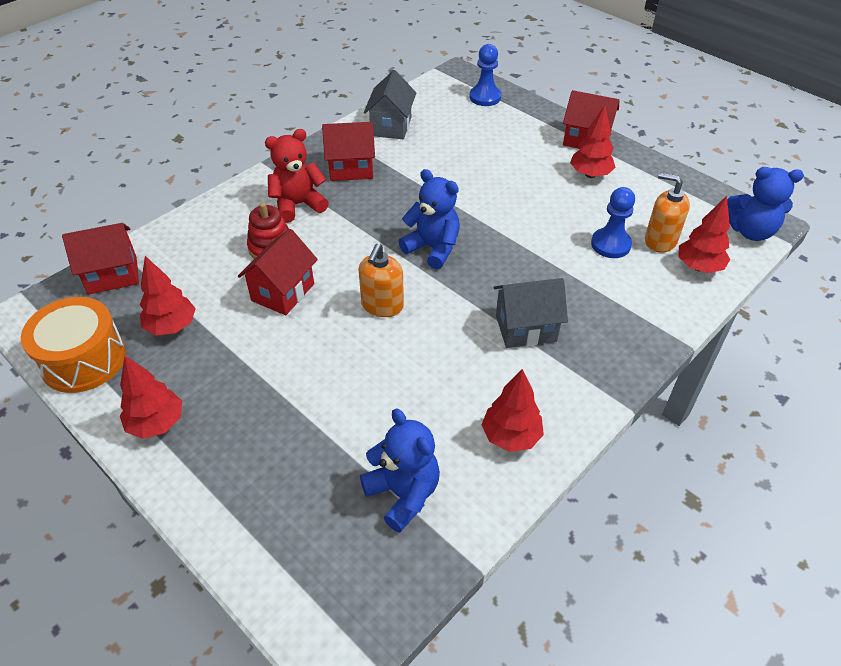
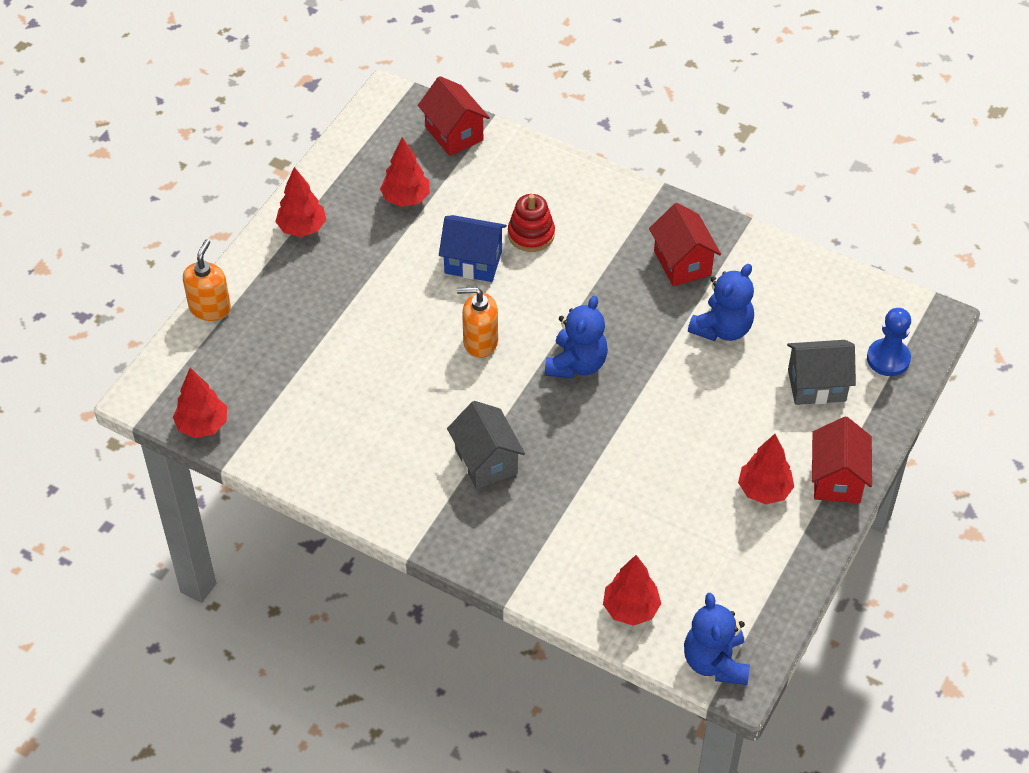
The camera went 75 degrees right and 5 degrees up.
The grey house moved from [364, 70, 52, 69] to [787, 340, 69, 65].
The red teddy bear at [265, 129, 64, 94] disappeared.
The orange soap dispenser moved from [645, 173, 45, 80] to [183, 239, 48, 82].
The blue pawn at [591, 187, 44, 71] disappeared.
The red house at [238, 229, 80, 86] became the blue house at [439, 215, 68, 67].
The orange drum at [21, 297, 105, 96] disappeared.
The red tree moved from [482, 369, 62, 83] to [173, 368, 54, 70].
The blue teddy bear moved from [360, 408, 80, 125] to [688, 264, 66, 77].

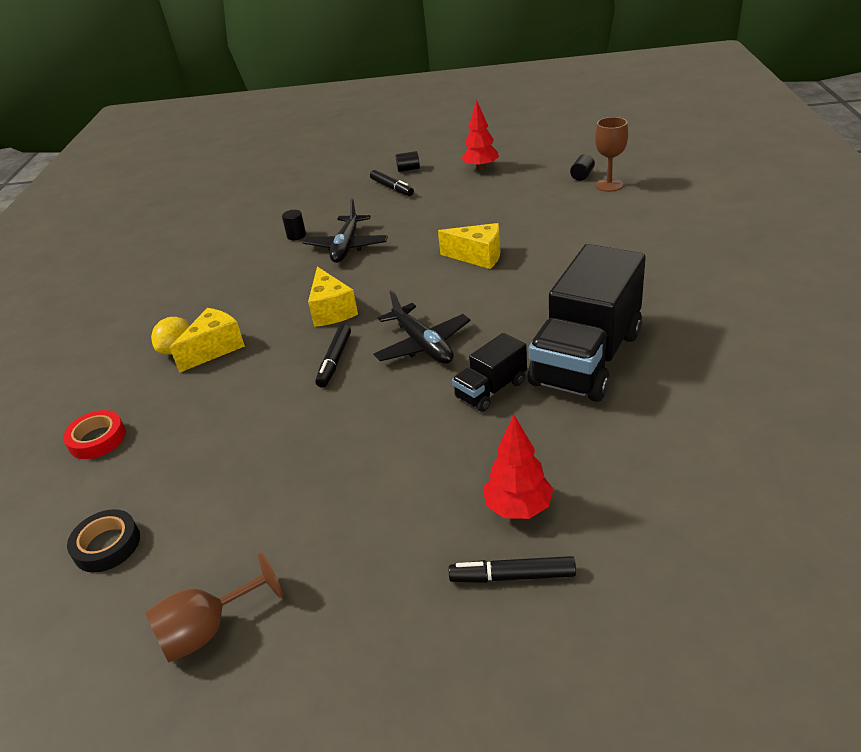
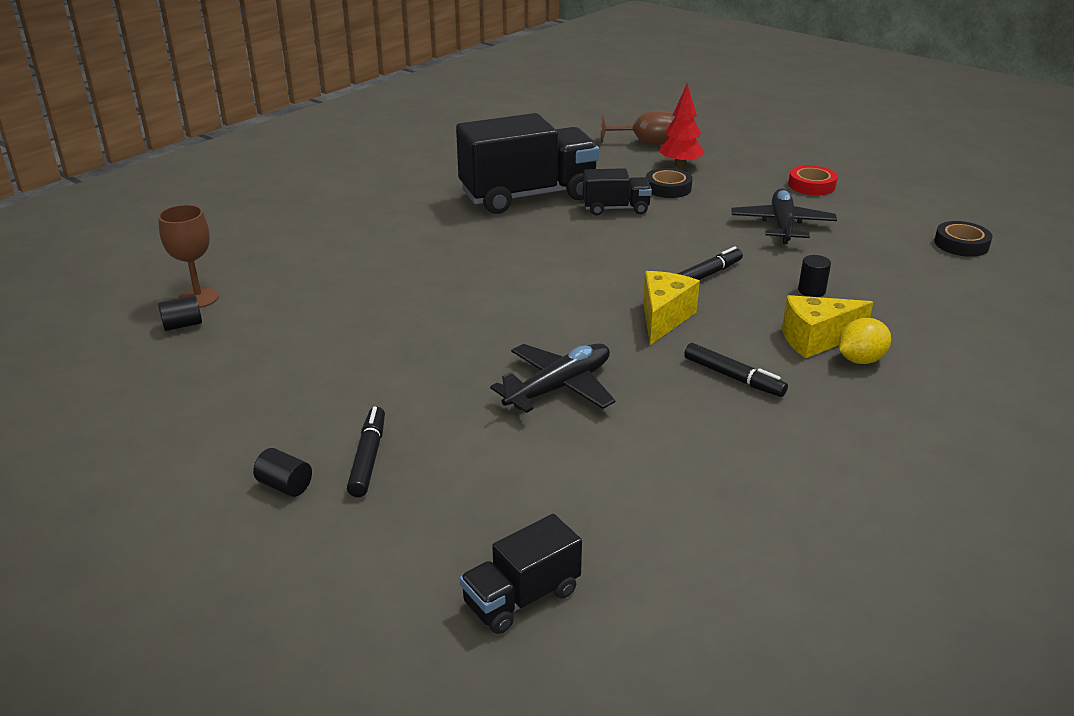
The camera went 145 degrees left and 5 degrees down.
The red tree at [462, 100, 37, 71] disappeared.
The black cylinder moved from [282, 210, 24, 30] to [798, 255, 33, 42].
The yellow cheese at [438, 223, 62, 46] disappeared.
The black plane moved from [373, 290, 97, 74] to [731, 189, 106, 55].
The red tape moved from [63, 410, 63, 49] to [788, 165, 50, 30].
The brown goblet moved from [145, 552, 138, 111] to [601, 110, 70, 35].
The black marker moved from [449, 556, 127, 27] to [684, 343, 104, 54].
The black tape at [646, 168, 47, 30] appeared.
The black truck at [460, 514, 122, 120] appeared.

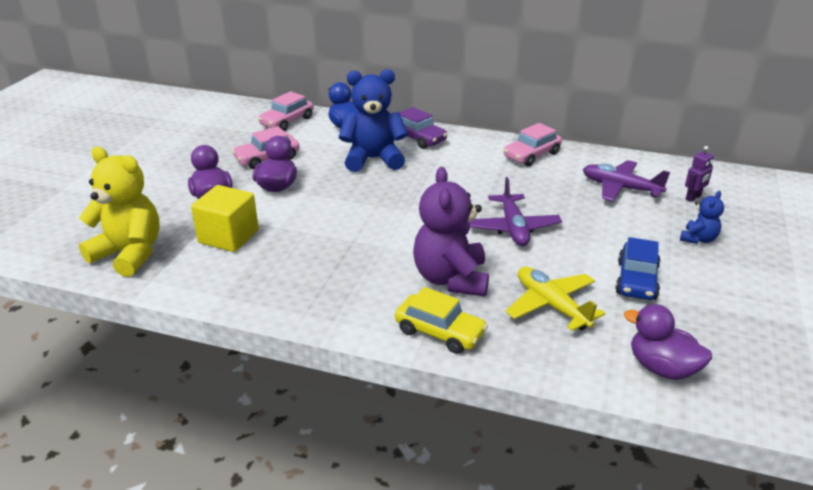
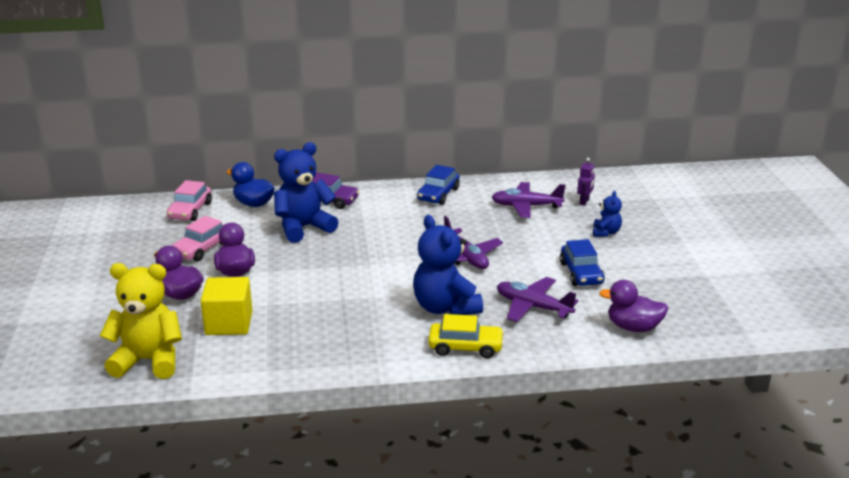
The camera went 25 degrees left and 5 degrees down.
The pink car at [504, 123, 58, 43] became the blue car at [417, 165, 43, 40].
The purple teddy bear at [413, 167, 76, 129] became the blue teddy bear at [413, 215, 70, 100].
The yellow plane at [505, 267, 100, 64] became the purple plane at [497, 277, 81, 45].

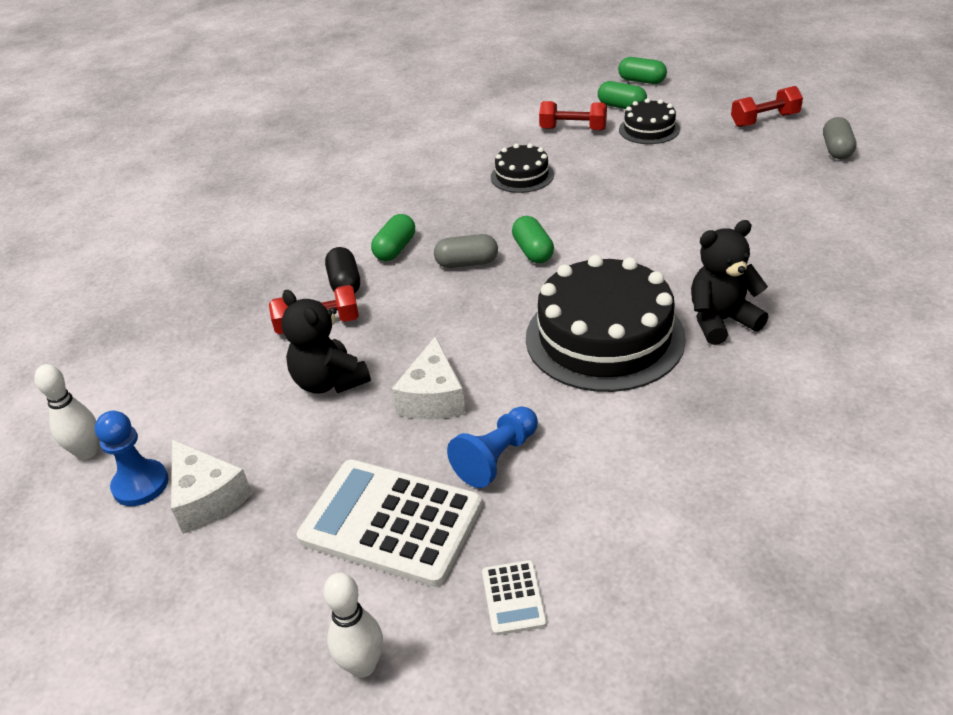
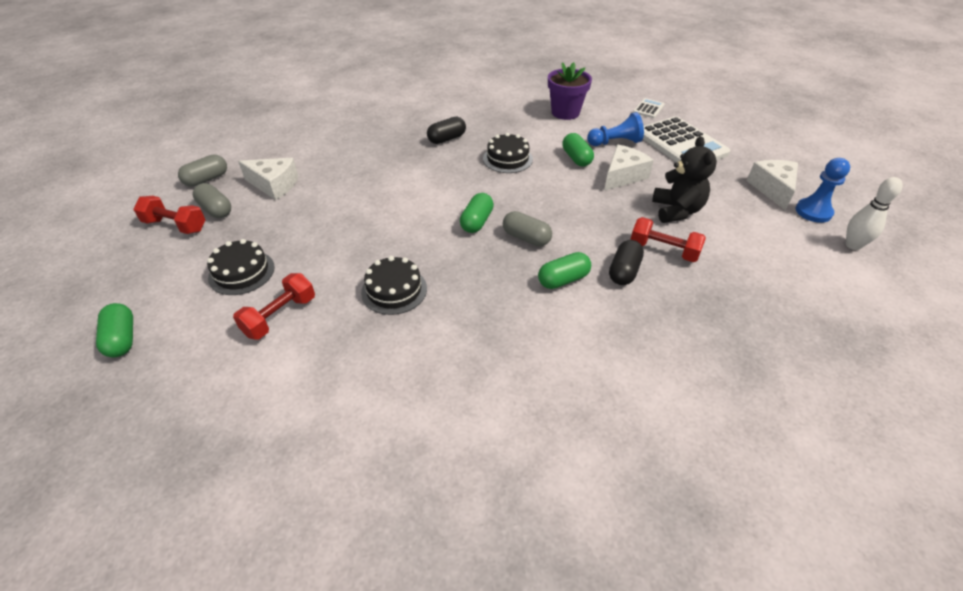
The camera went 145 degrees left and 5 degrees up.
The green capsule moved from [598, 81, 49, 28] to [562, 133, 32, 34].
The red dumbbell at [539, 101, 68, 29] turned 75 degrees clockwise.
The black teddy bear at [691, 220, 77, 125] was replaced by the black capsule at [427, 117, 39, 27].
The black cake at [526, 255, 160, 137] changed to 0.51 times the size.
The white bowling pin at [323, 573, 60, 105] disappeared.
The purple flower pot at [548, 62, 44, 58] appeared.
The white cheese at [238, 158, 61, 42] appeared.
The grey capsule at [193, 183, 38, 35] appeared.

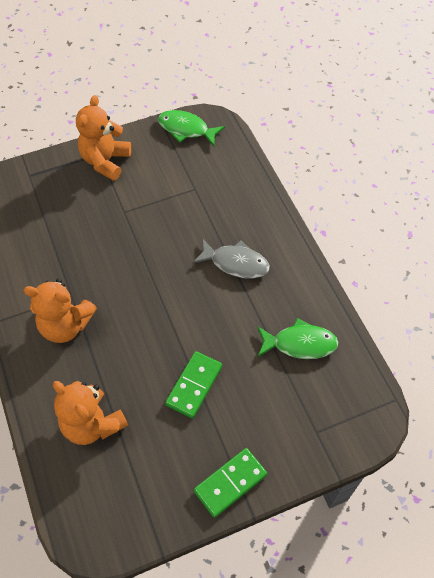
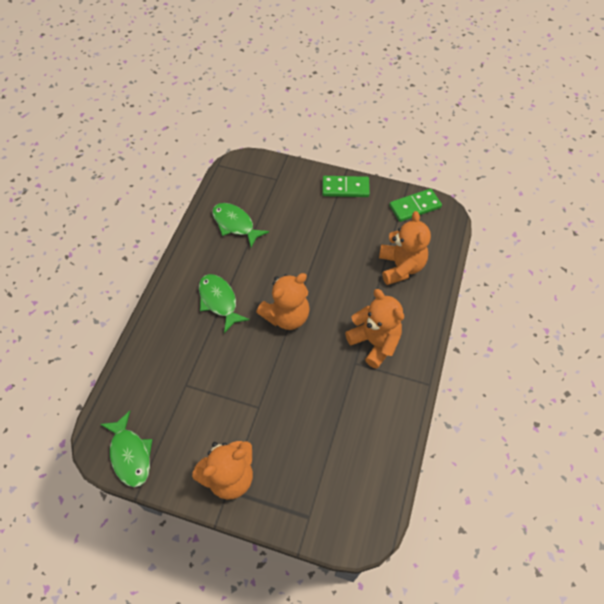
The camera went 140 degrees left and 0 degrees up.
The grey fish at [192, 238, 77, 41] became the green fish at [199, 274, 51, 59].
The green domino moved from [165, 351, 57, 68] to [389, 189, 53, 33].
The orange teddy bear at [256, 273, 54, 57] appeared.

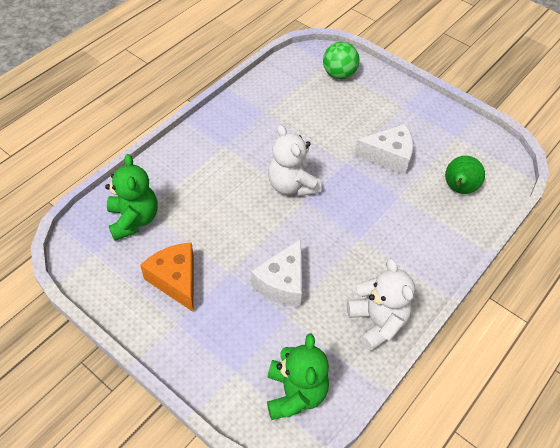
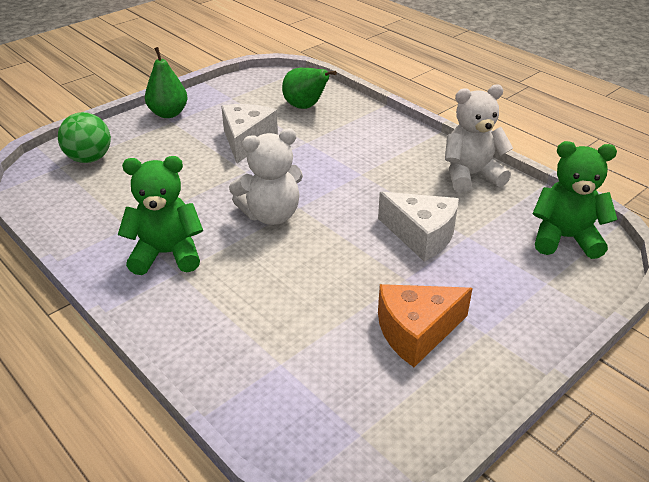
The camera went 80 degrees left and 15 degrees down.
The green teddy bear moved from [105, 154, 52, 87] to [118, 156, 85, 119].
The green pear at [145, 47, 42, 71] appeared.

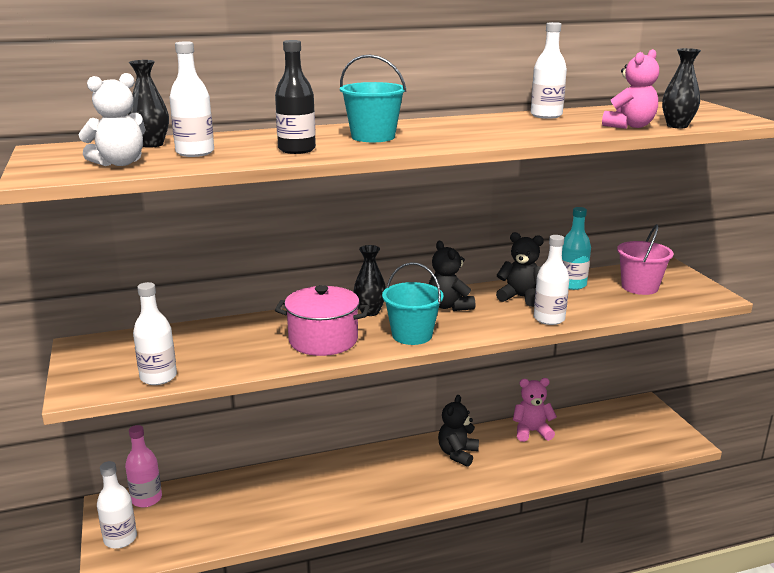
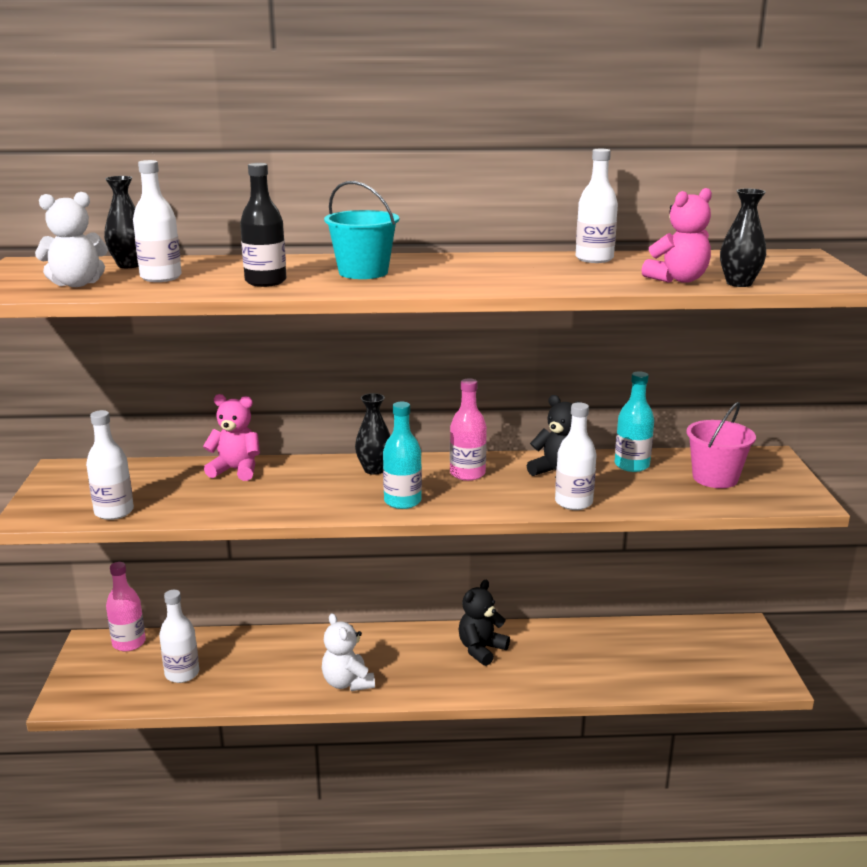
The camera went 15 degrees right and 0 degrees up.
The black teddy bear at [429, 241, 46, 70] was replaced by the pink bottle at [450, 378, 37, 103].
The turquoise bucket at [382, 262, 61, 83] was replaced by the turquoise bottle at [383, 402, 39, 107].
The pink pot at [275, 285, 94, 71] disappeared.
The pink teddy bear moved from [513, 378, 44, 64] to [203, 394, 57, 87].
The white bottle moved from [97, 461, 40, 88] to [159, 590, 40, 93].
The white teddy bear at [322, 613, 53, 78] appeared.

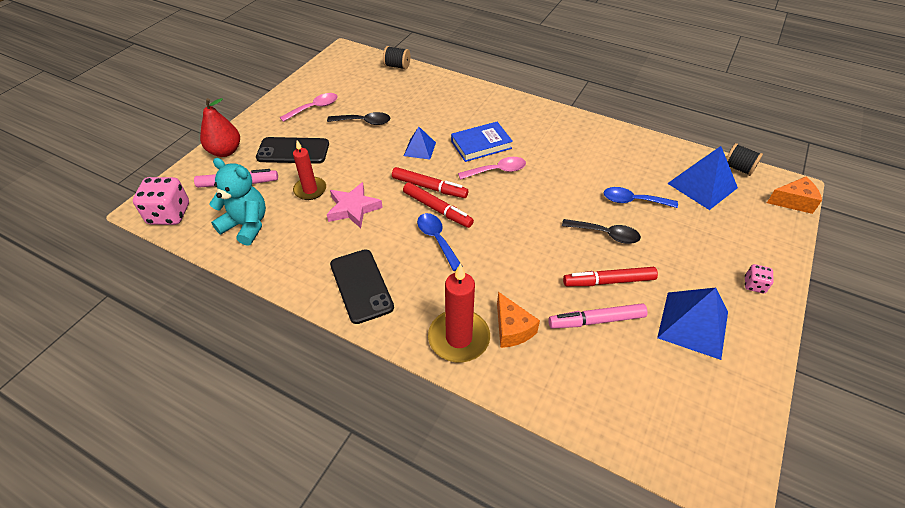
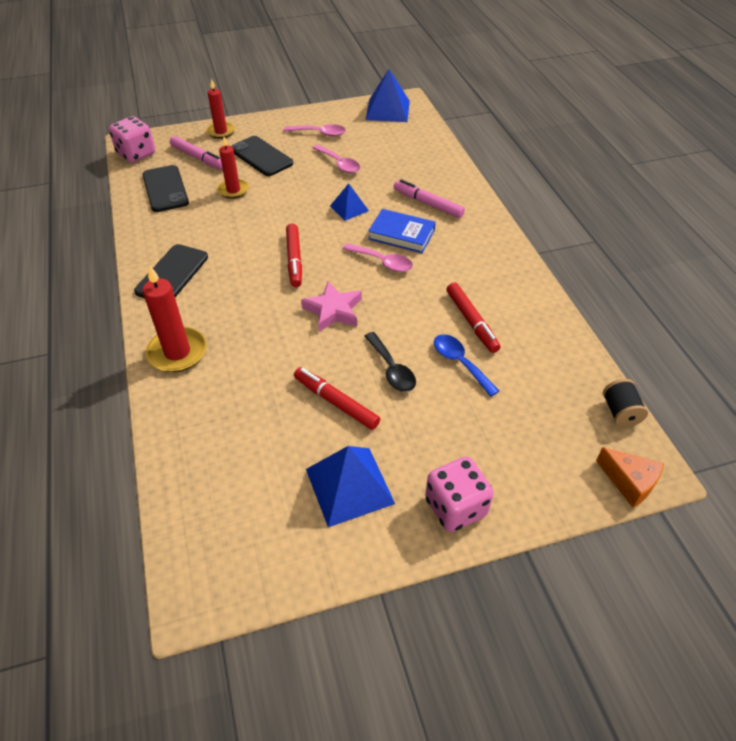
The camera went 45 degrees right and 0 degrees up.
The black spool at [383, 46, 27, 24] disappeared.
The red pear at [200, 98, 40, 59] was replaced by the red candle at [206, 79, 29, 60].
The black spoon at [327, 112, 63, 13] became the pink spoon at [313, 144, 47, 29].
The blue pyramid moved from [667, 146, 71, 64] to [366, 69, 44, 53].
The turquoise teddy bear at [209, 158, 57, 88] was replaced by the black phone at [142, 165, 47, 47].
The red marker moved from [392, 167, 76, 31] to [447, 282, 53, 71].
The pink star moved from [327, 182, 56, 46] to [301, 281, 61, 51].
The blue spoon at [417, 213, 46, 58] disappeared.
The pink dice at [745, 264, 29, 29] changed to 1.95 times the size.
The orange cheese at [497, 292, 43, 56] disappeared.
The pink marker moved from [548, 303, 100, 26] to [394, 179, 71, 39].

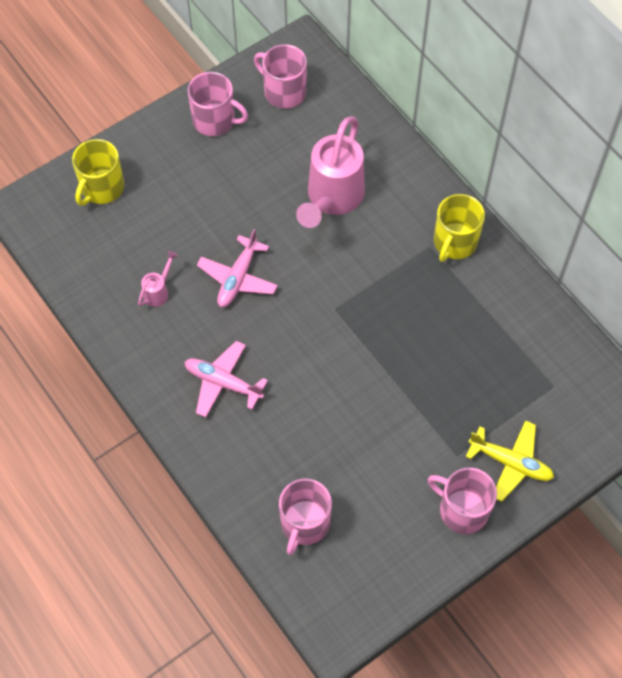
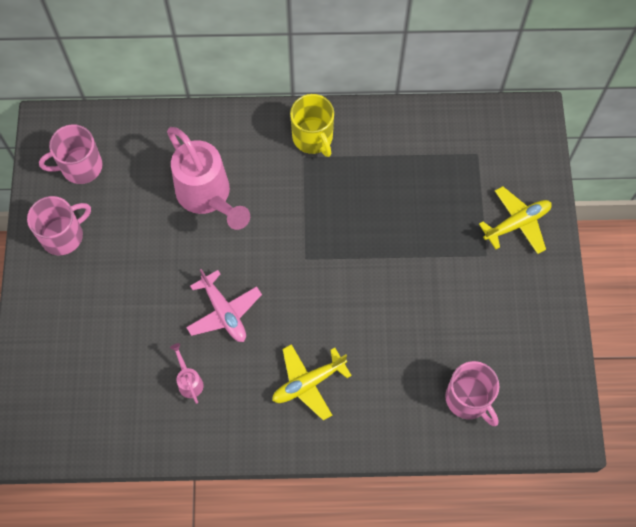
The camera went 55 degrees left and 5 degrees up.
The yellow mug at [72, 139, 52, 67] disappeared.
The pink plane at [185, 341, 83, 76] became the yellow plane at [272, 344, 80, 76].
The pink mug at [428, 468, 69, 66] disappeared.

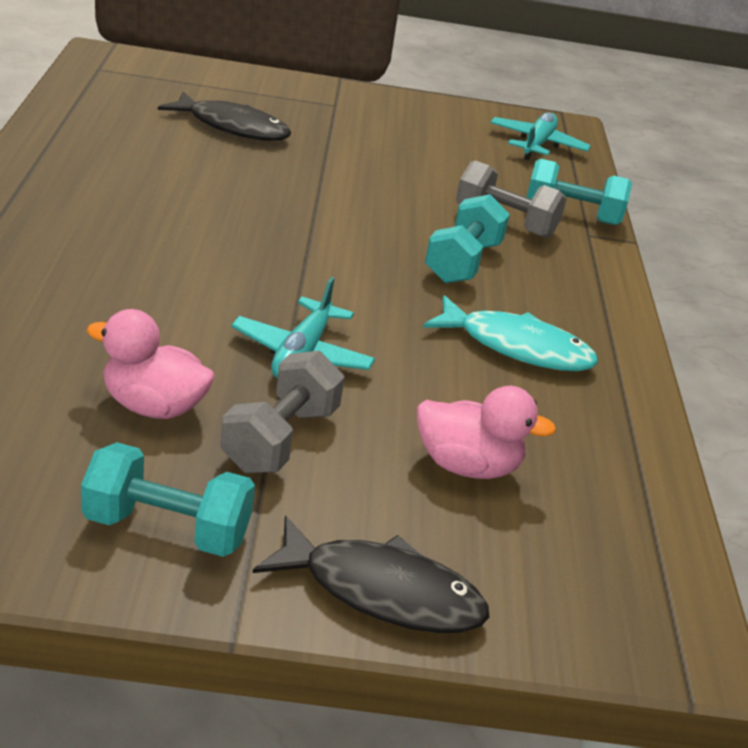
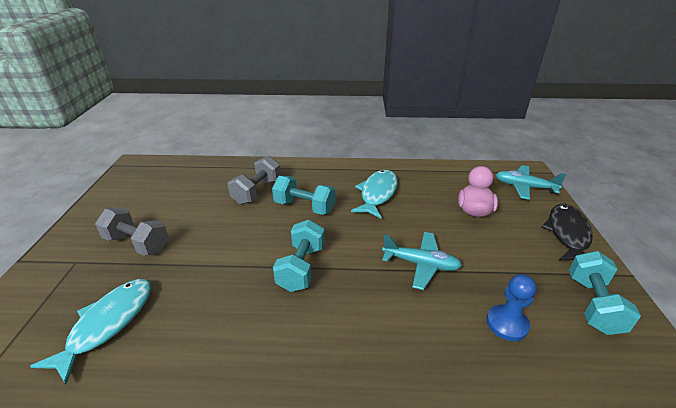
The camera went 85 degrees left and 0 degrees up.
The black fish at [158, 91, 133, 50] became the turquoise fish at [30, 279, 121, 105].
The turquoise plane moved from [490, 112, 101, 48] to [496, 165, 70, 35].
The turquoise dumbbell moved from [527, 159, 105, 66] to [273, 220, 52, 72].
The pink duck at [87, 309, 128, 110] was replaced by the blue pawn at [487, 274, 49, 67].
The grey dumbbell moved from [220, 351, 125, 122] to [95, 207, 74, 49].

